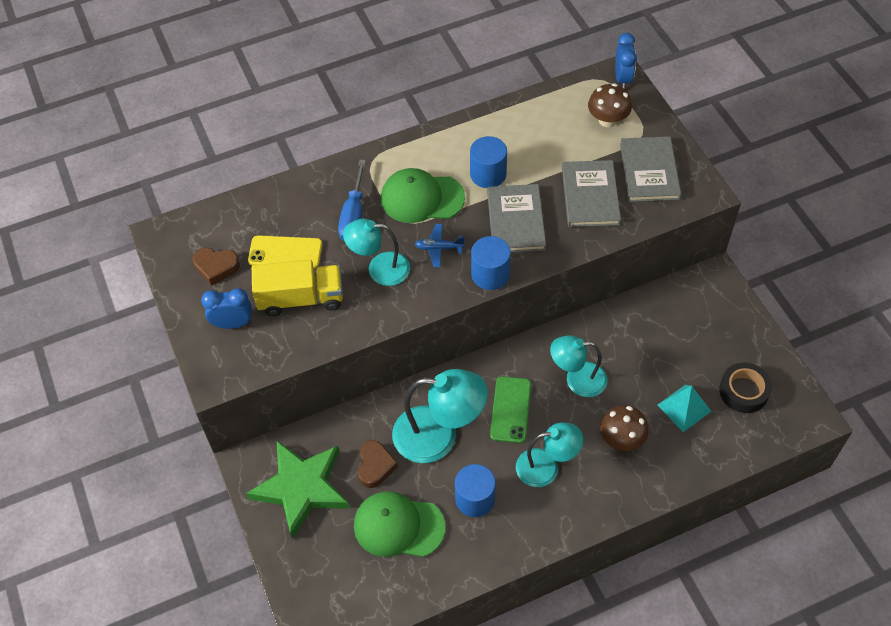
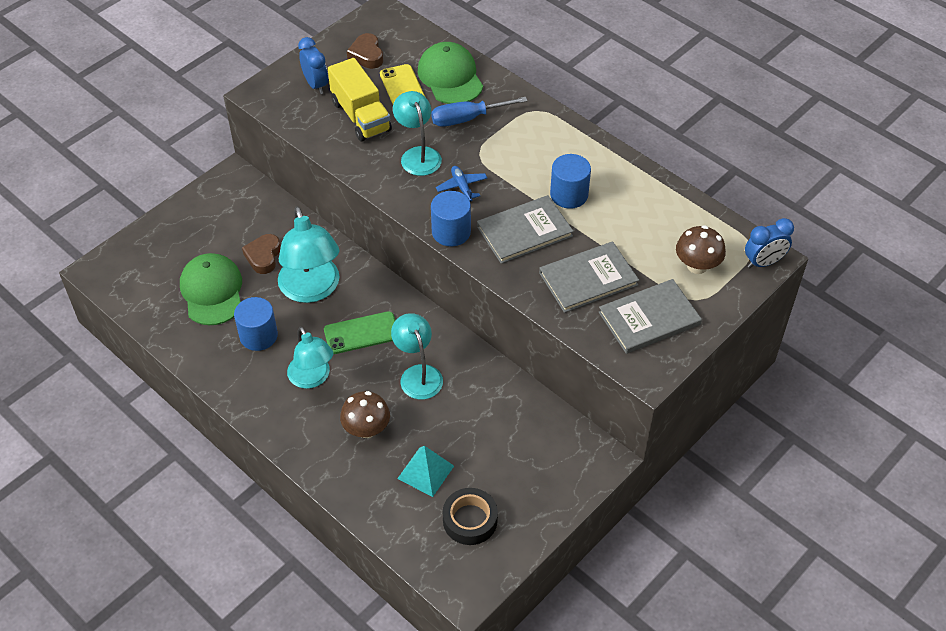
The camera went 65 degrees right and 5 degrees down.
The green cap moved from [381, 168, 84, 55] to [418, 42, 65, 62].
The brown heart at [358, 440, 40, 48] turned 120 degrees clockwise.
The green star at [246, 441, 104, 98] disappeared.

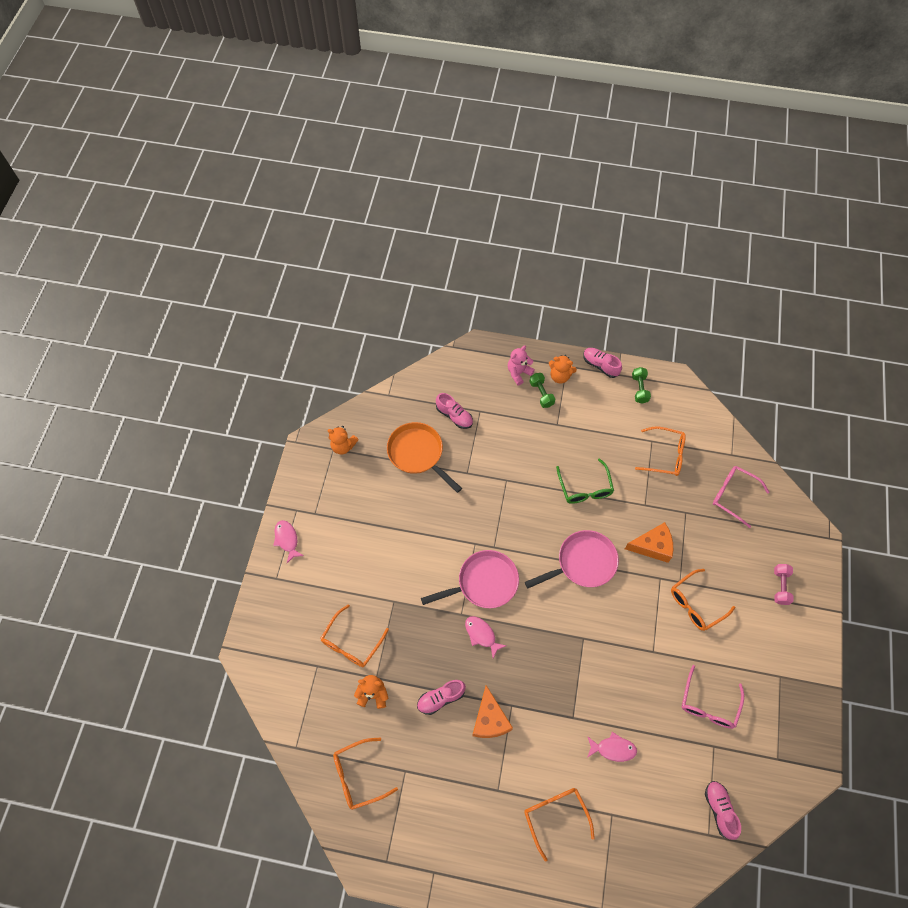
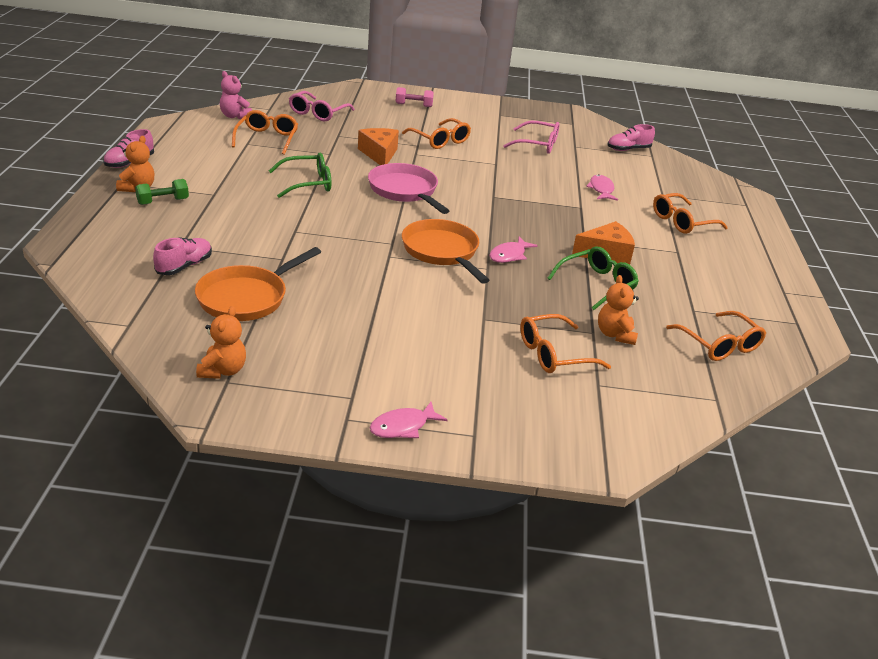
The camera went 100 degrees left and 30 degrees down.
The pink teddy bear moved from [508, 345, 27, 40] to [220, 71, 32, 48].
The green dumbbell at [632, 367, 19, 37] disappeared.
The pink pan at [421, 550, 98, 58] became the orange pan at [402, 219, 87, 65].
The orange glasses at [320, 604, 69, 63] turned 135 degrees clockwise.
The pink shoe at [417, 680, 49, 35] was replaced by the green glasses at [547, 247, 92, 63].

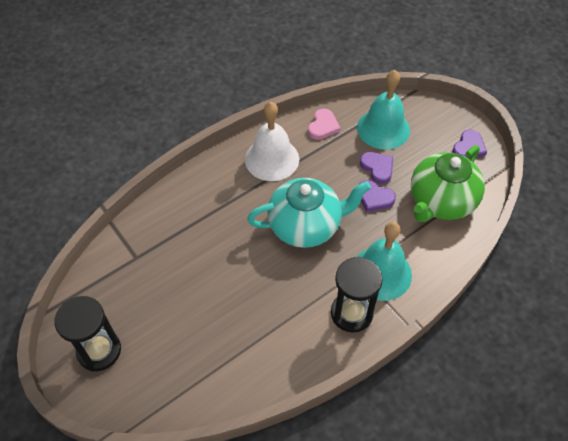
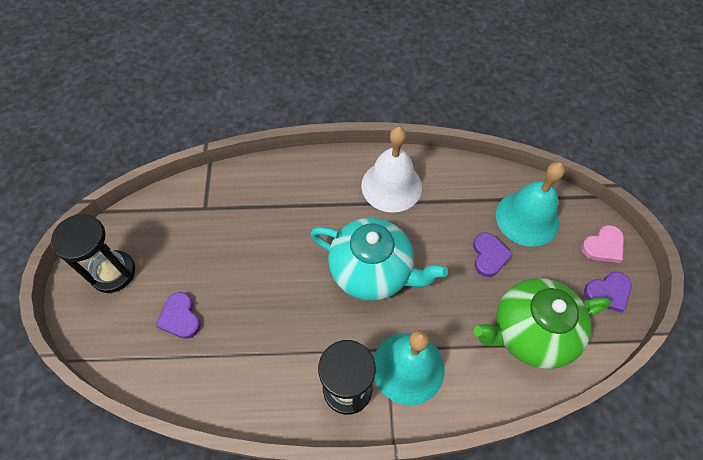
The camera went 35 degrees right and 5 degrees up.
The pink heart moved from [308, 109, 32, 31] to [581, 225, 43, 38].
The purple heart moved from [358, 180, 38, 32] to [156, 292, 45, 47].

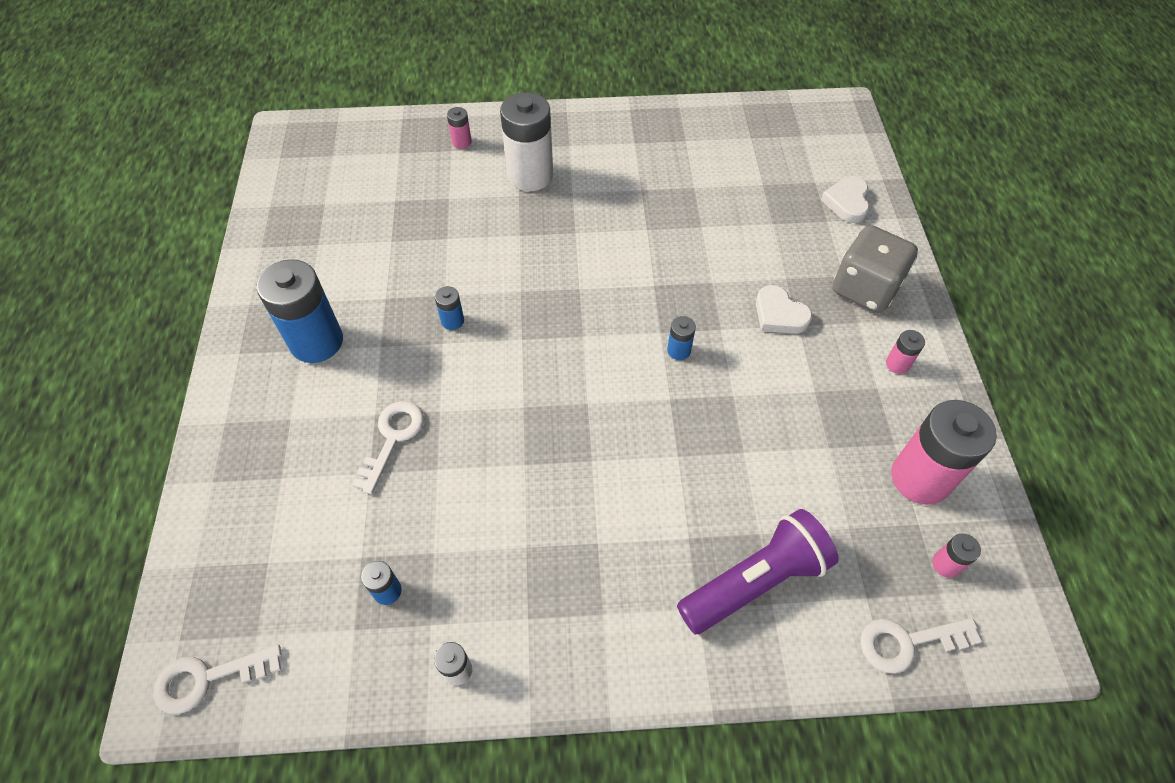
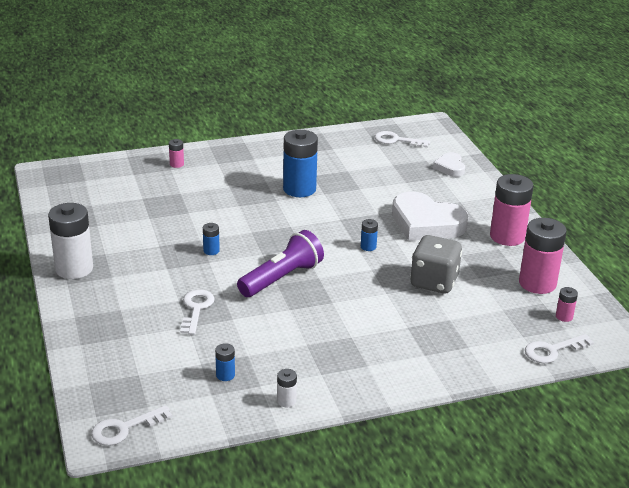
The camera went 15 degrees left and 25 degrees down.
The white battery moved from [500, 92, 53, 99] to [48, 203, 45, 76].
The grey dice moved from [833, 225, 85, 88] to [410, 235, 52, 58].
The blue battery moved from [257, 259, 86, 104] to [283, 130, 35, 67].
The white heart at [756, 285, 56, 49] changed to 1.97 times the size.
The pink battery at [886, 330, 39, 44] changed to 2.26 times the size.
The purple flashlight moved from [677, 509, 162, 125] to [237, 230, 87, 67].
The white key at [374, 131, 56, 17] appeared.

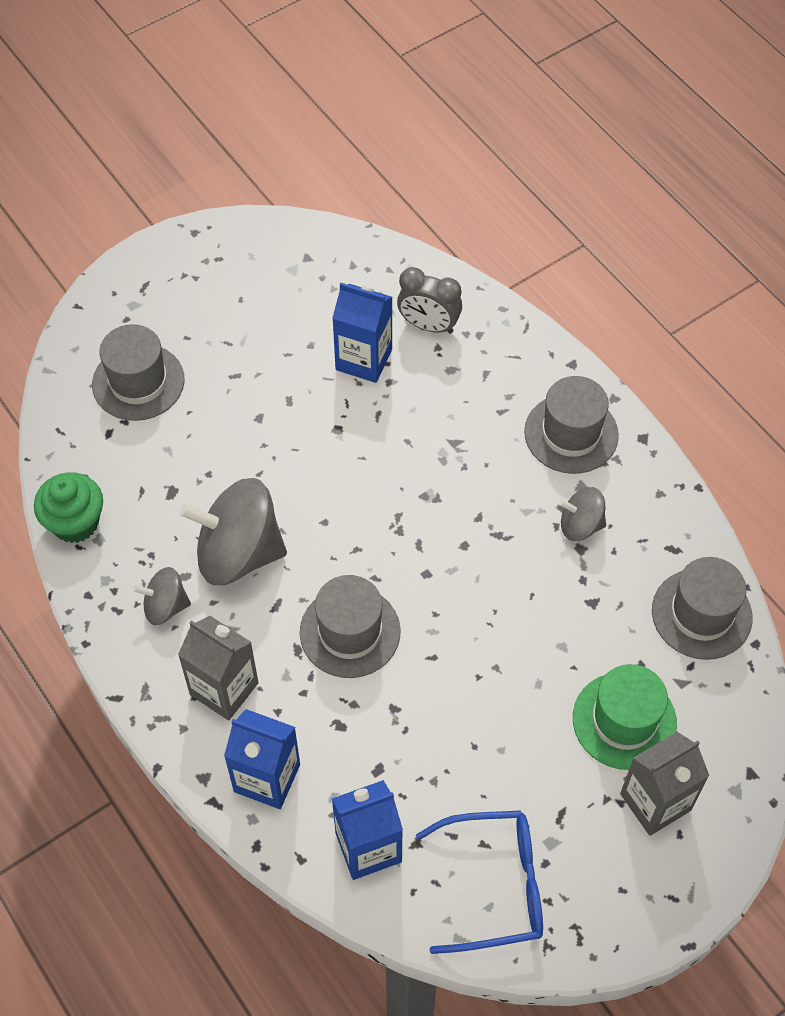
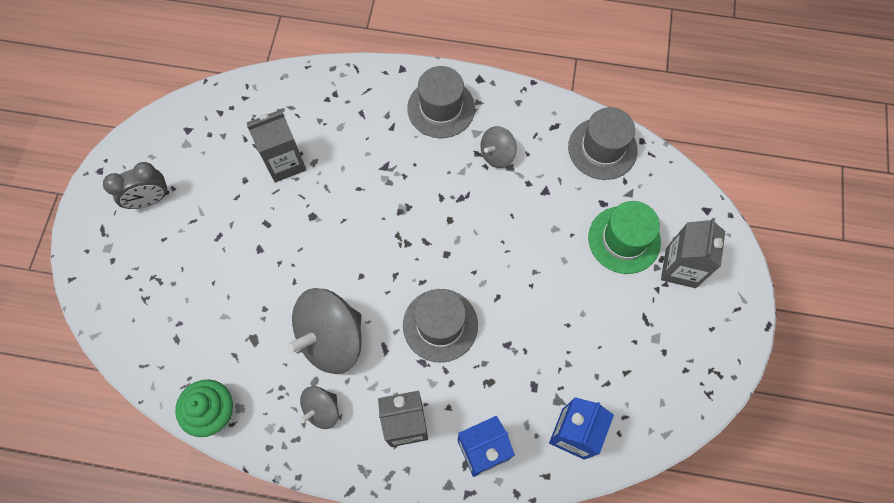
The camera went 45 degrees left and 10 degrees up.
The grey clock moved from [397, 267, 65, 67] to [103, 162, 66, 47].
The blue carton at [332, 283, 60, 100] became the grey carton at [247, 110, 59, 73].
The grey hat at [92, 324, 93, 97] disappeared.
The blue glasses at [416, 810, 127, 144] disappeared.

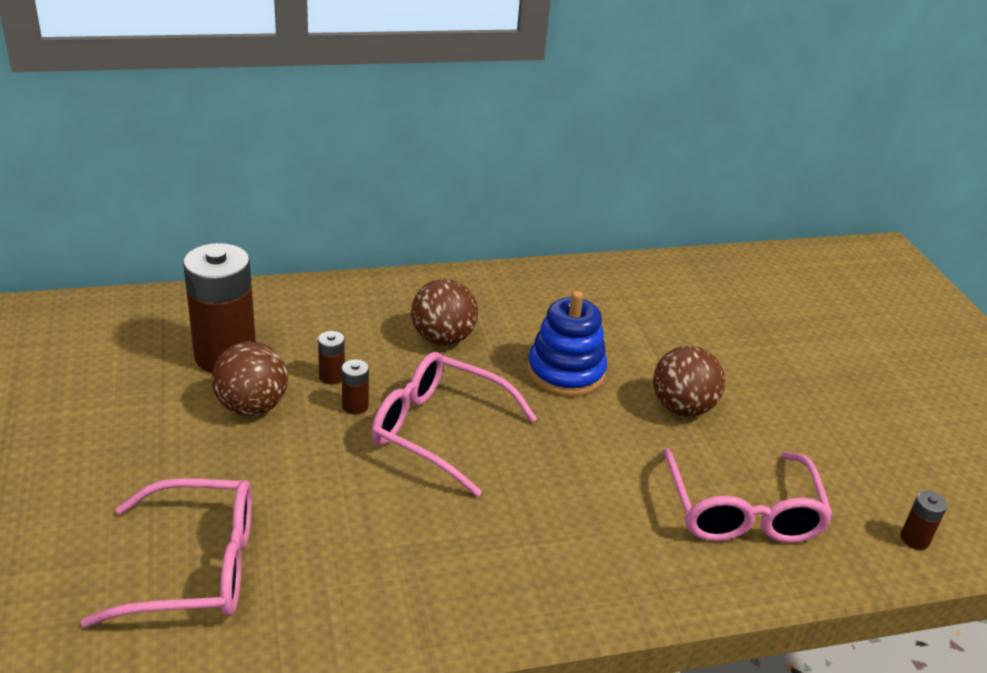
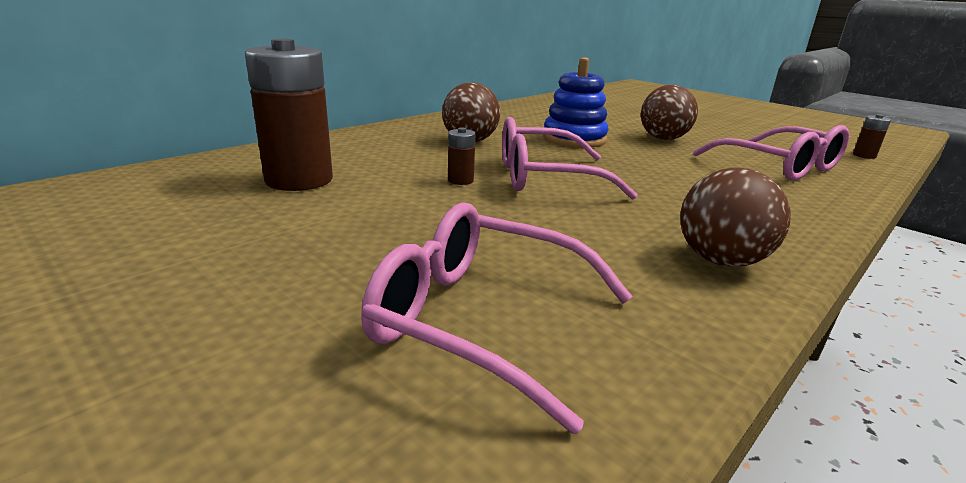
The camera went 30 degrees left and 10 degrees down.
The brown battery at [318, 331, 27, 54] disappeared.
The brown ball moved from [212, 342, 76, 74] to [680, 167, 111, 100].
The pink glasses at [80, 478, 172, 149] turned 120 degrees counterclockwise.

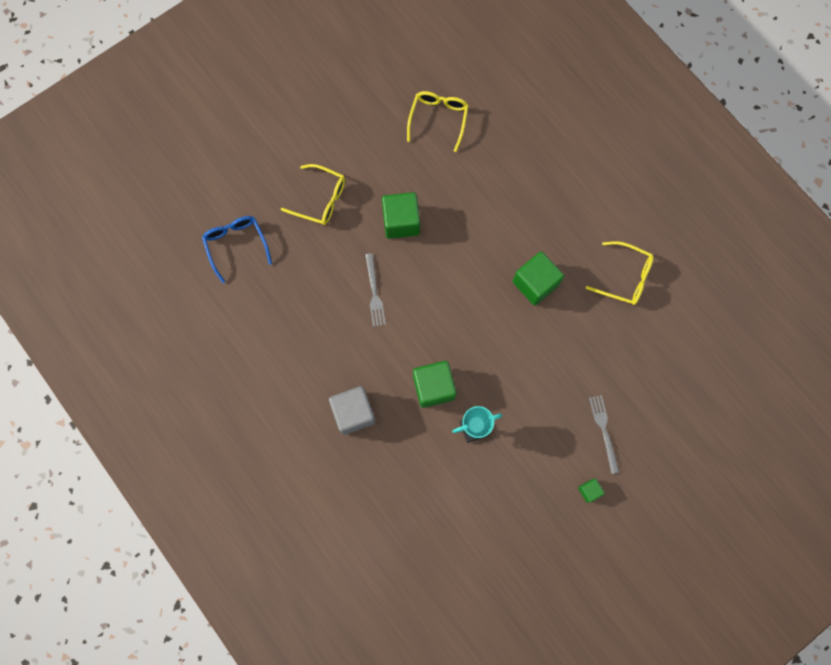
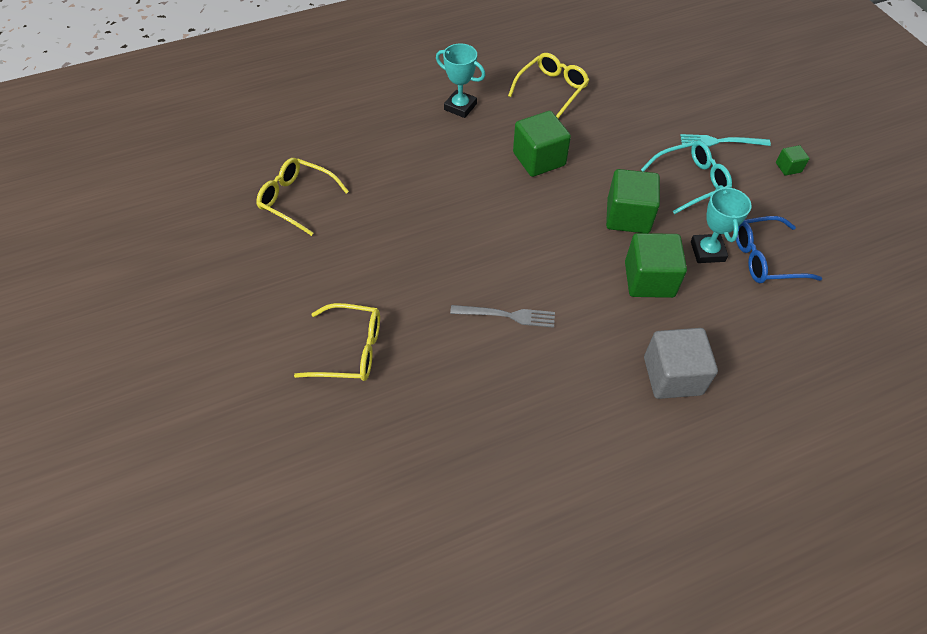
The camera went 75 degrees left and 20 degrees down.
The yellow glasses at [281, 164, 64, 61] turned 60 degrees clockwise.
The green cube moved from [382, 192, 38, 47] to [606, 169, 54, 64].
The blue glasses moved from [202, 216, 70, 67] to [736, 216, 86, 67].
The grey fork at [589, 395, 30, 79] became the turquoise fork at [680, 134, 91, 13].
The turquoise trophy at [436, 44, 50, 74] appeared.
The turquoise glasses at [641, 141, 91, 73] appeared.

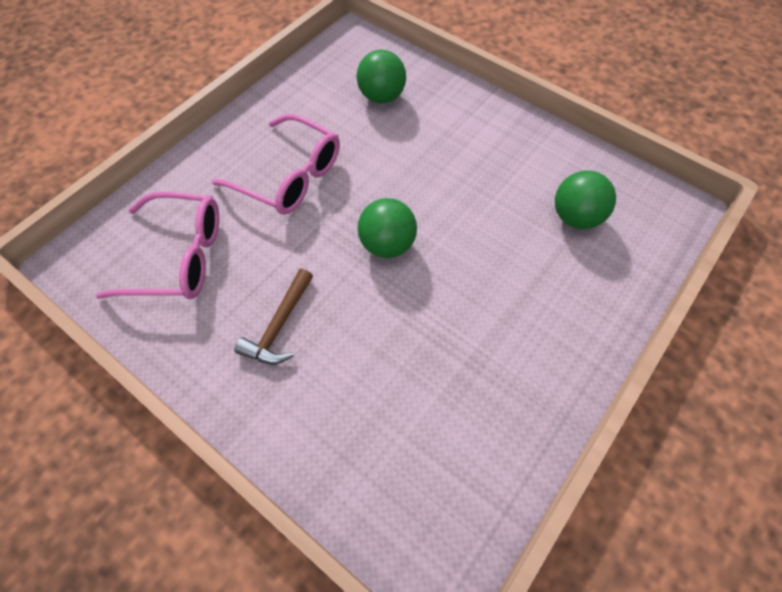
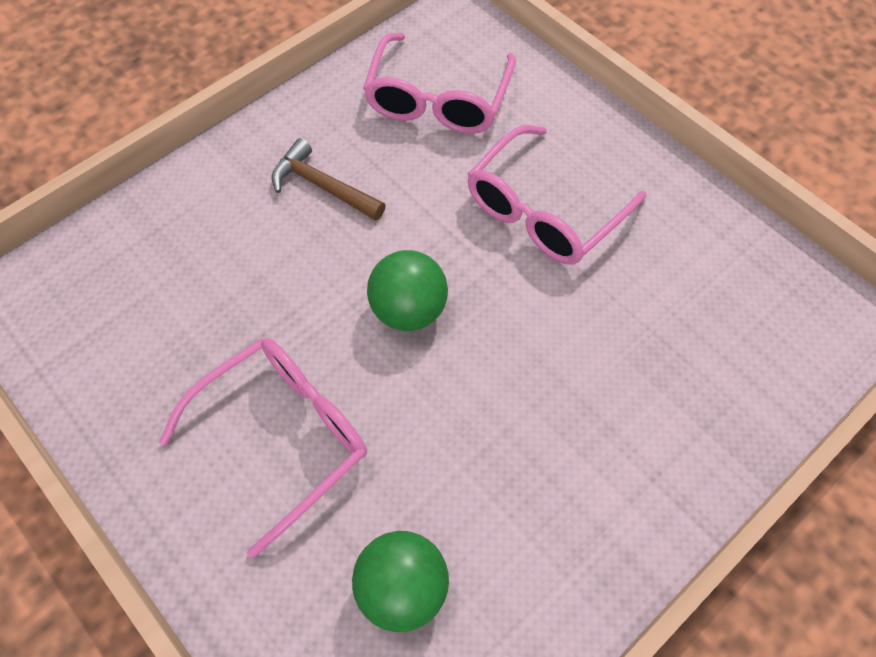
The camera went 100 degrees right and 0 degrees up.
The green ball at [357, 50, 49, 54] disappeared.
The pink glasses at [159, 338, 208, 220] appeared.

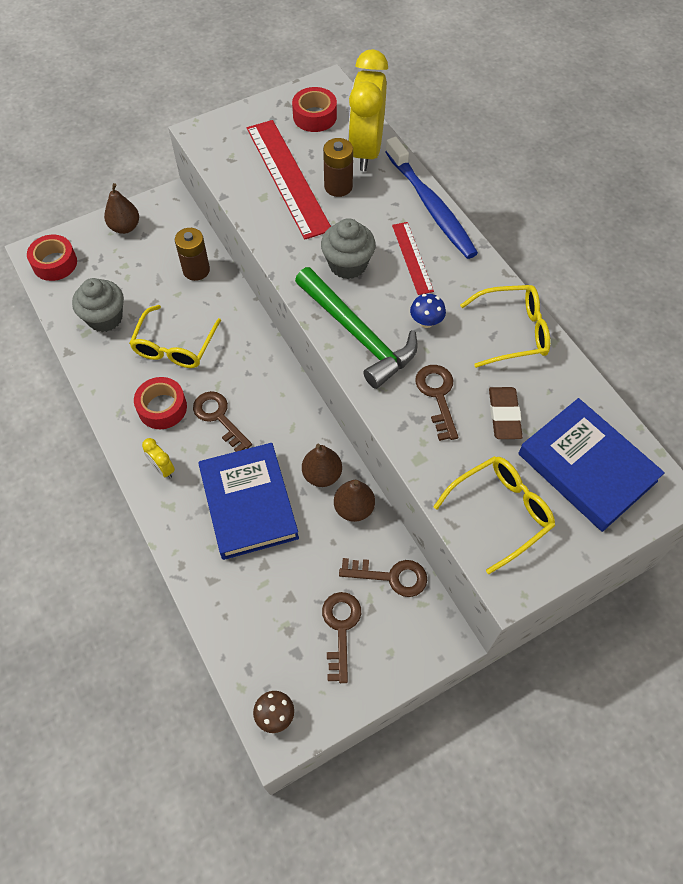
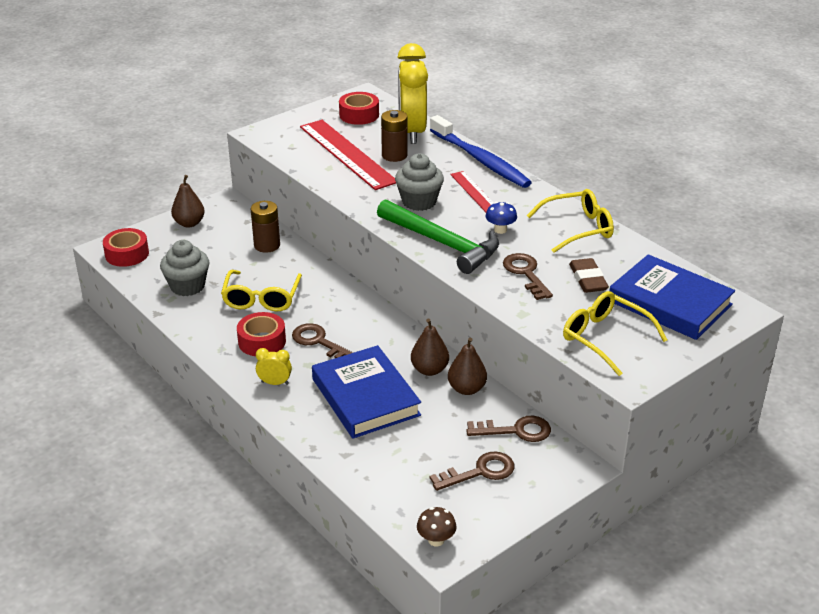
The camera went 10 degrees left and 25 degrees down.
The yellow clock at [142, 438, 33, 40] turned 150 degrees clockwise.
The yellow glasses at [433, 456, 122, 118] turned 90 degrees counterclockwise.
The brown key at [322, 592, 39, 91] turned 75 degrees clockwise.

